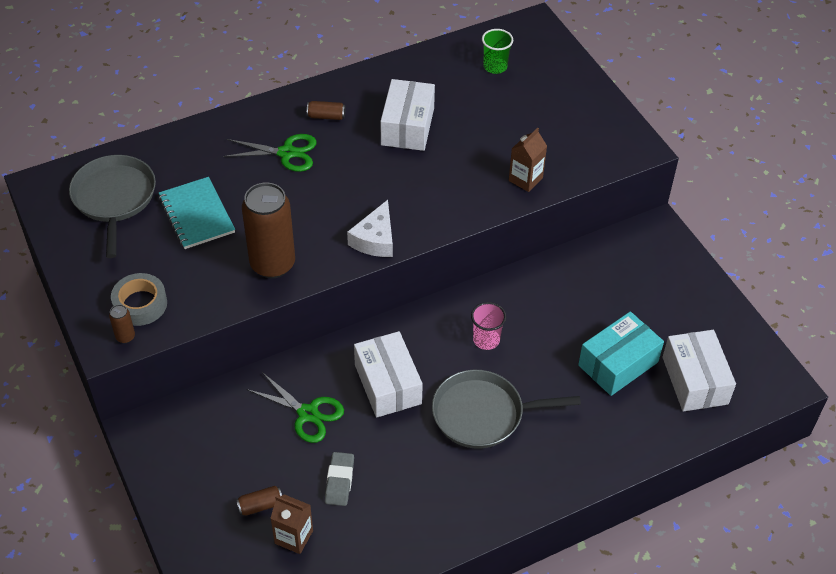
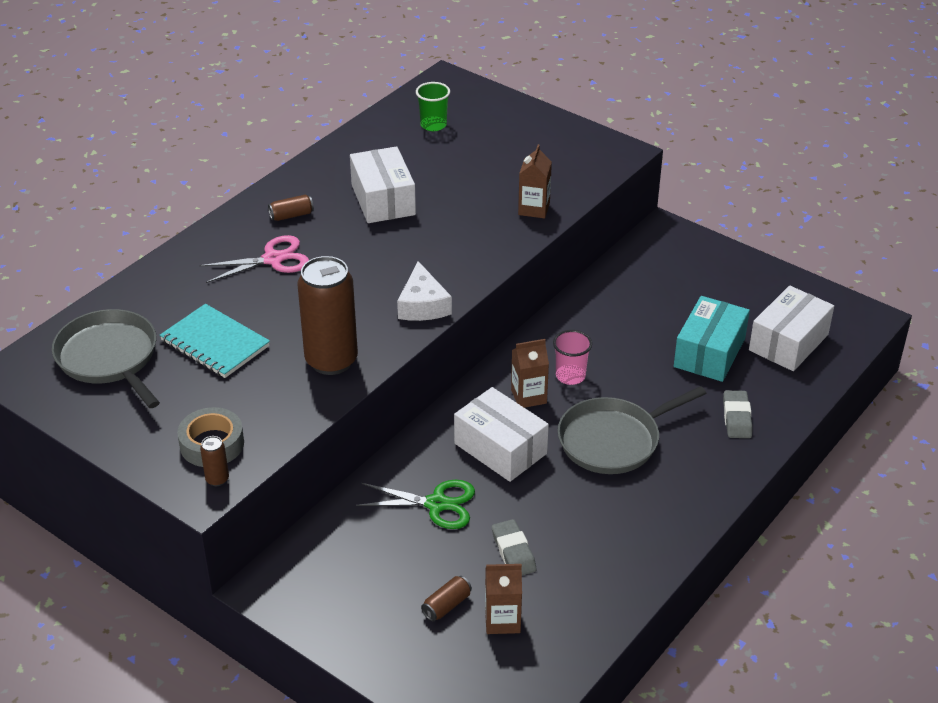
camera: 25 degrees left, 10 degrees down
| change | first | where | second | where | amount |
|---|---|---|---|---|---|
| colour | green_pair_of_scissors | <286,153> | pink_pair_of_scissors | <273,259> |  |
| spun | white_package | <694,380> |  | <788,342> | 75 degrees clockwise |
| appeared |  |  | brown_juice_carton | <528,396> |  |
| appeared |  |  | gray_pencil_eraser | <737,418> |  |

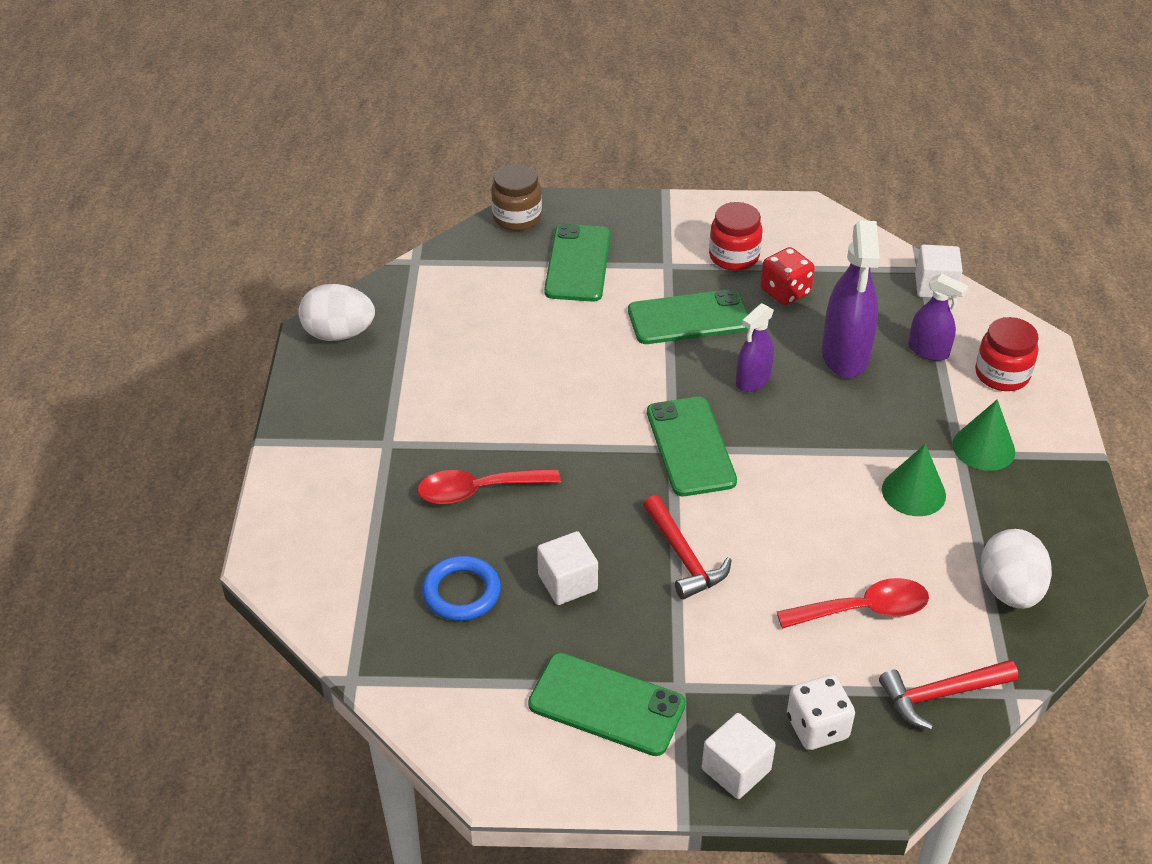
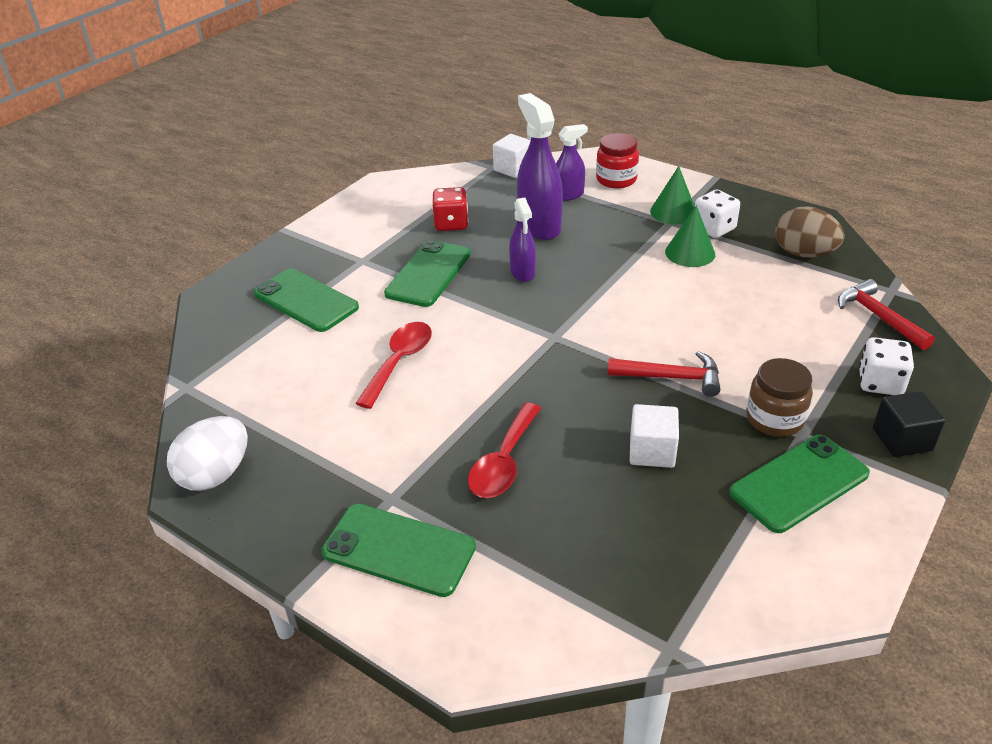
camera: 55 degrees left, 5 degrees down
| change | first | where | second | where | amount |
|---|---|---|---|---|---|
| relocated | brown_jar | <517,217> |  | <774,419> |  |
| missing | red_jar | <734,257> |  |  |  |
| spun | violet_sprayer | <845,356> |  | <539,226> | 150 degrees counterclockwise |
| relocated | green_smartphone | <690,446> |  | <399,550> |  |
| colour | white_toy_egg | <1009,590> | brown_toy_egg | <803,254> |  |
| missing | blue_hoop | <461,592> |  |  |  |
| relocated | red_teaspoon | <864,610> |  | <399,362> |  |
| spun | red_carpenter's_hammer | <941,695> |  | <878,317> | 135 degrees clockwise |
| colour | white_solid_cube | <736,769> | jet-black_solid_cube | <902,439> |  |
| appeared |  |  | white_die | <713,229> |  |

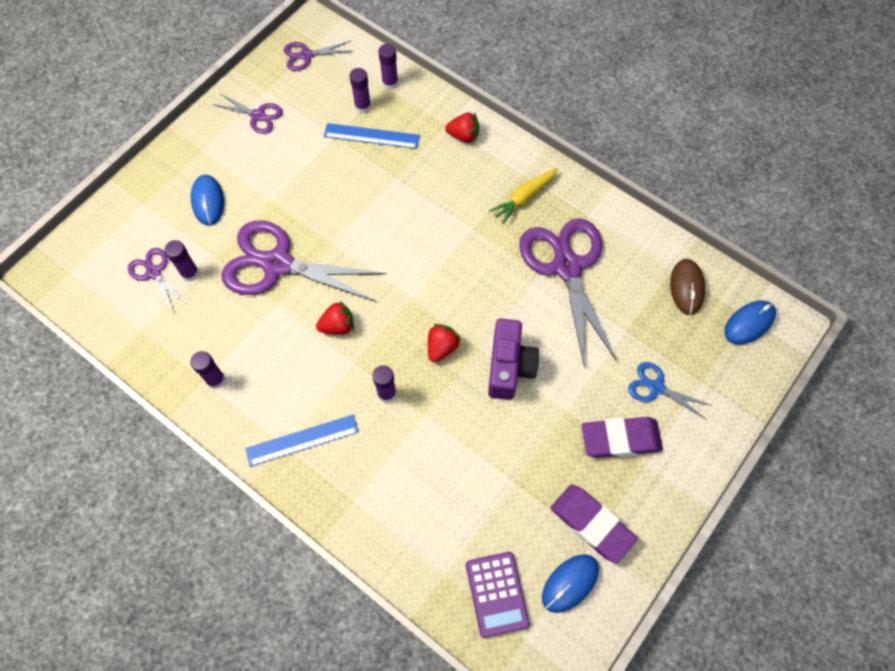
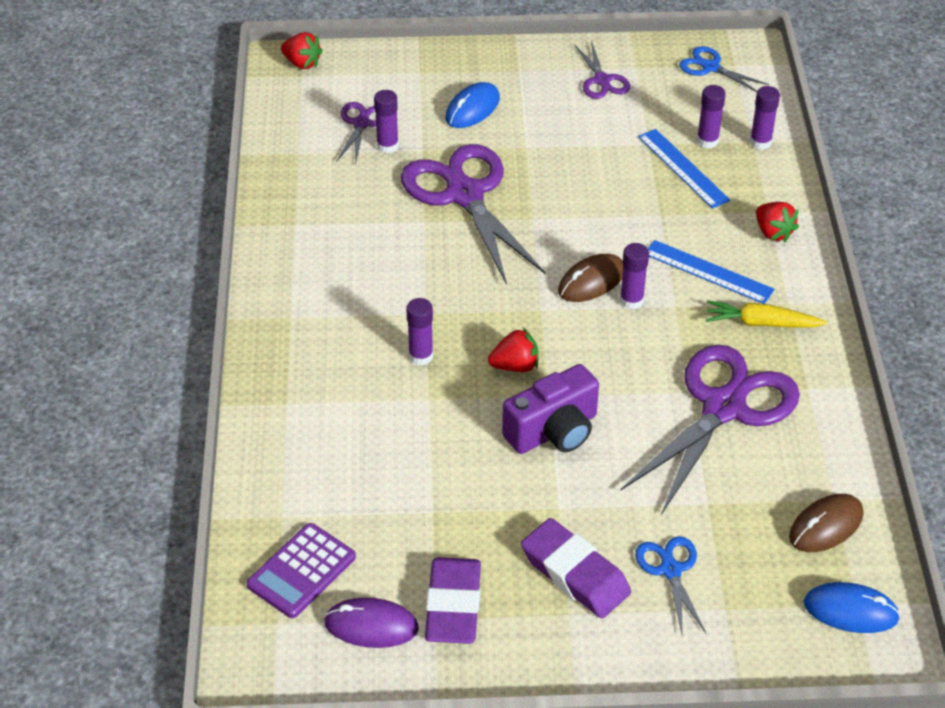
camera: 50 degrees right, 20 degrees down
| change | first | where | second | where | amount |
|---|---|---|---|---|---|
| colour | violet_pair_of_scissors | <306,55> | blue_pair_of_scissors | <710,67> |  |
| relocated | red_berry | <338,326> |  | <302,63> |  |
| relocated | violet_glue_stick | <216,380> |  | <631,300> |  |
| relocated | blue_straightedge | <302,440> |  | <708,272> |  |
| colour | blue_mouse | <570,583> | violet_mouse | <371,626> |  |
| appeared |  |  | brown_mouse | <591,281> |  |

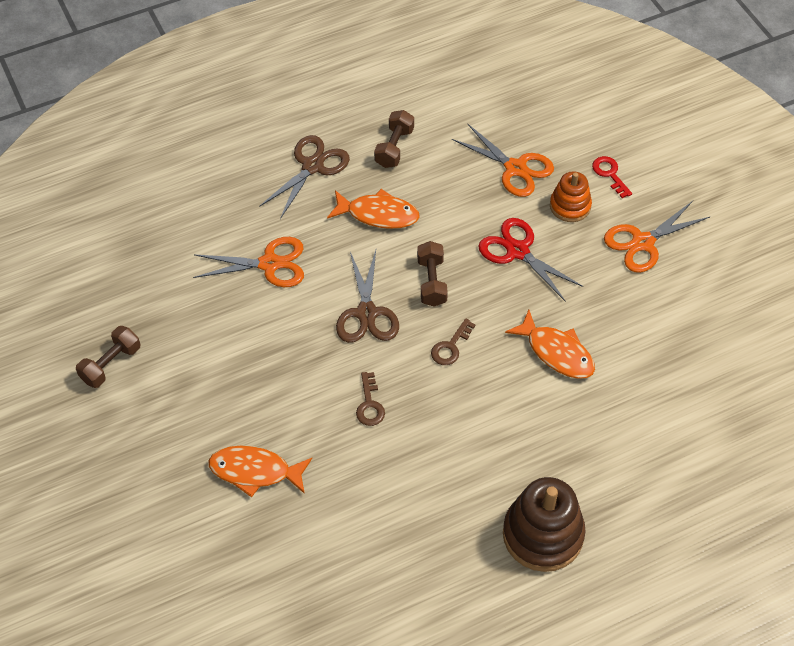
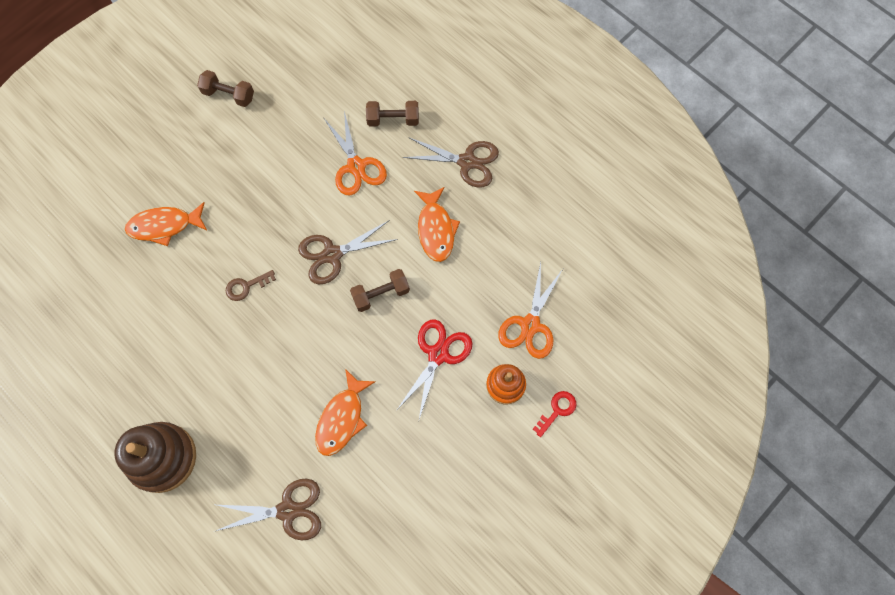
camera: 70 degrees right, 15 degrees up
| change | first | where | second | where | amount |
|---|---|---|---|---|---|
| relocated | brown_dumbbell | <394,147> |  | <393,120> |  |
| missing | orange_pair_of_scissors | <643,242> |  |  |  |
| missing | brown_door_key | <451,346> |  |  |  |
| spun | orange_fish | <255,471> |  | <164,226> | 90 degrees counterclockwise |
| appeared |  |  | brown_pair_of_scissors | <287,510> |  |

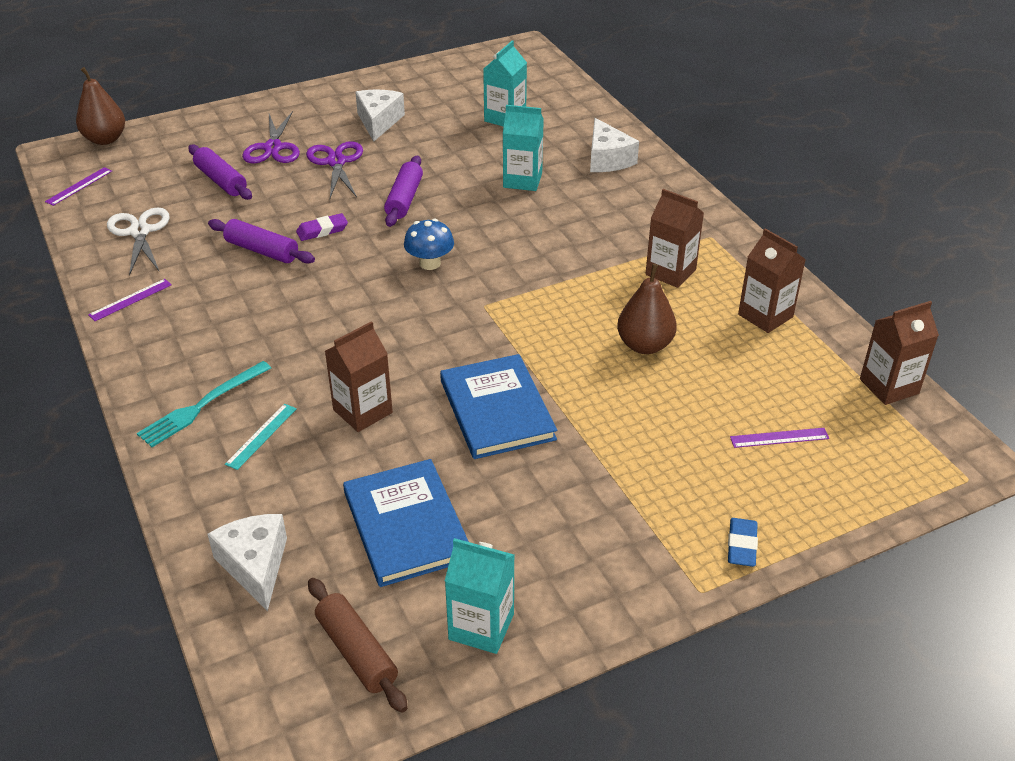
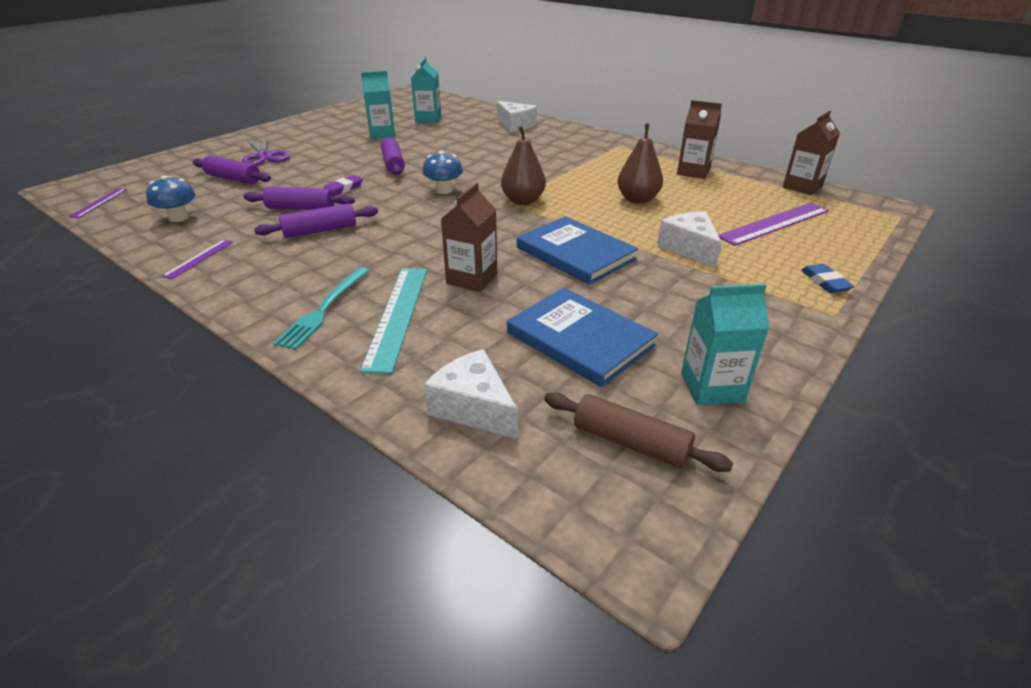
camera: 25 degrees left, 5 degrees down
| change | first | where | second | where | amount |
|---|---|---|---|---|---|
| relocated | brown_toy_pear | <105,139> |  | <523,201> |  |
| relocated | white_piece_of_cheese | <378,122> |  | <689,248> |  |
| relocated | teal_juice_carton | <522,180> |  | <382,134> |  |
| missing | violet_pair_of_scissors | <336,162> |  |  |  |
| missing | brown_juice_carton | <670,272> |  |  |  |
| exchanged | white_pair_of_scissors | <140,232> | blue_toadstool | <179,217> |  |
| size | teal_straightedge | <261,436> |  | <397,315> | x1.94 |
| size | violet_straightedge | <779,438> |  | <774,223> | x1.94 |
| appeared |  |  | violet_rolling_pin | <320,230> |  |

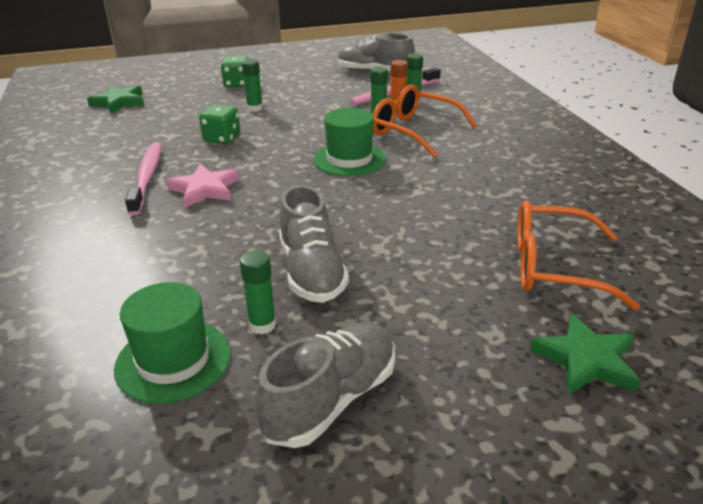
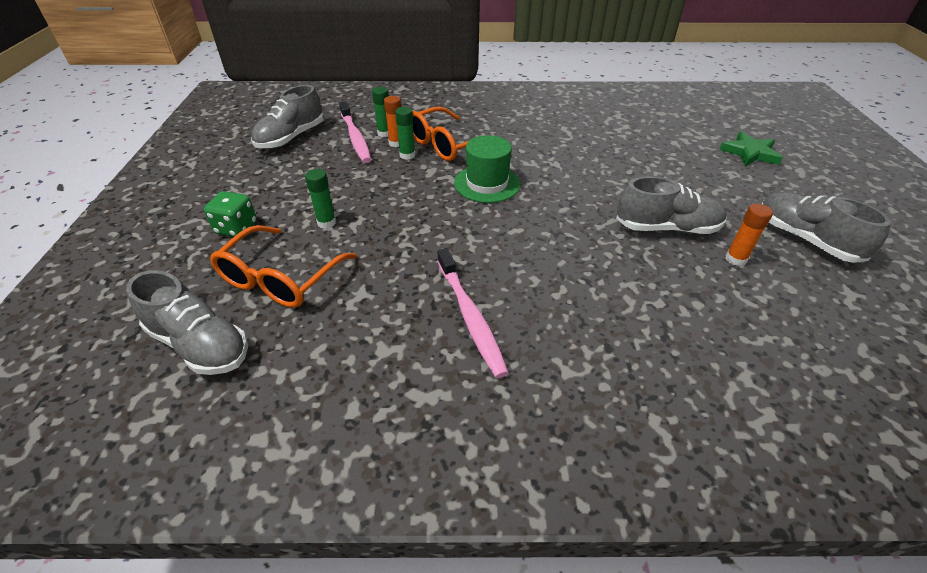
camera: 75 degrees left, 10 degrees up
| change | first | where | second | where | amount |
|---|---|---|---|---|---|
| exchanged | green_star_shape | <119,102> | gray_shoe | <200,344> |  |
| missing | green_die | <222,139> |  |  |  |
| spun | pink_toothbrush | <147,177> |  | <470,317> | 120 degrees counterclockwise |
| missing | pink_star_shape | <205,189> |  |  |  |
| relocated | orange_spectacles | <554,267> |  | <280,278> |  |
| colour | green_glue_stick | <262,325> | orange_glue_stick | <735,259> |  |
| missing | green_tall_hat | <173,360> |  |  |  |

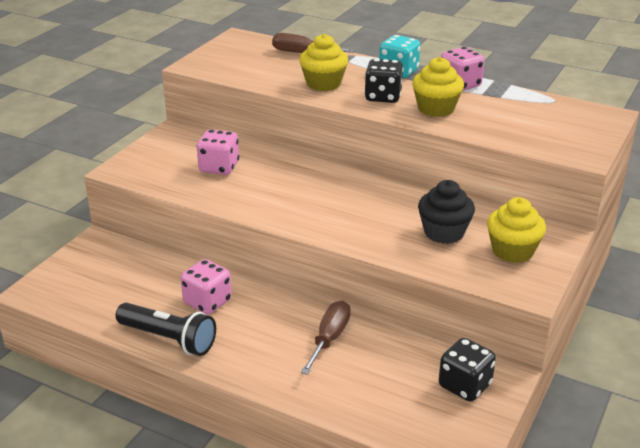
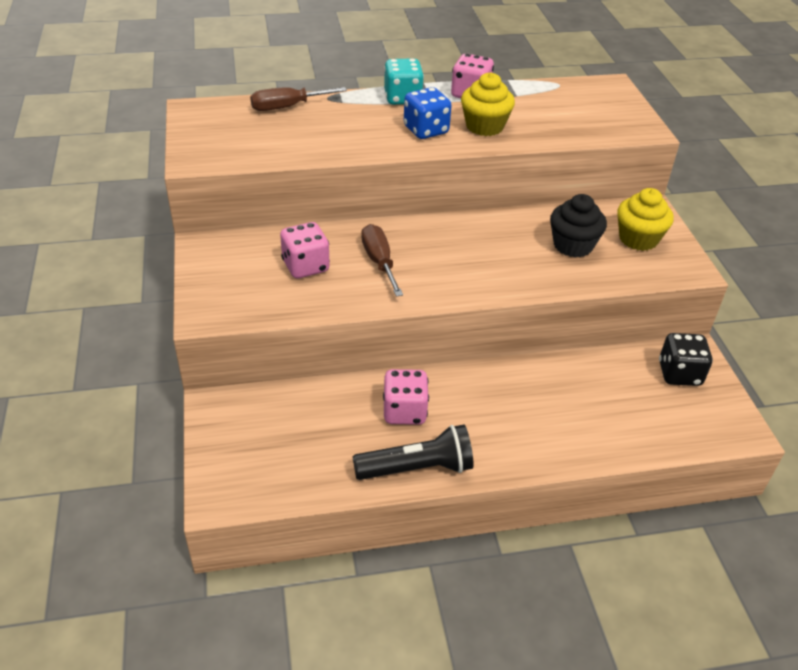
camera: 40 degrees left, 10 degrees up
| change | first | where | second | where | amount |
|---|---|---|---|---|---|
| missing | yellow_fairy_cake | <323,84> |  |  |  |
| colour | jet-black_die | <383,97> | blue_die | <426,130> |  |
| relocated | brown_screwdriver | <329,338> |  | <379,262> |  |

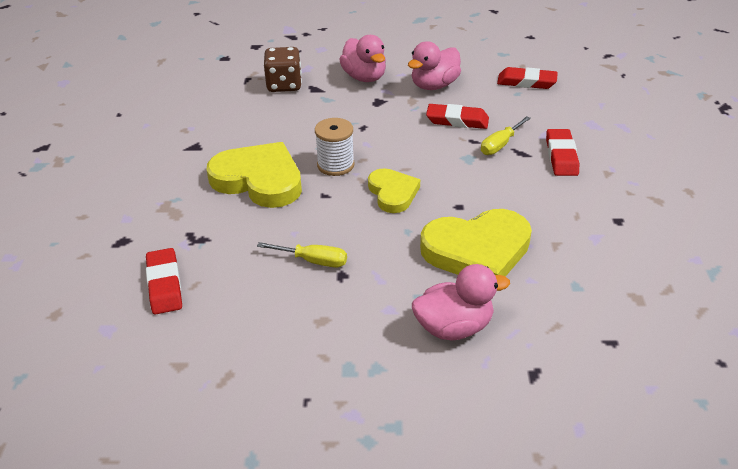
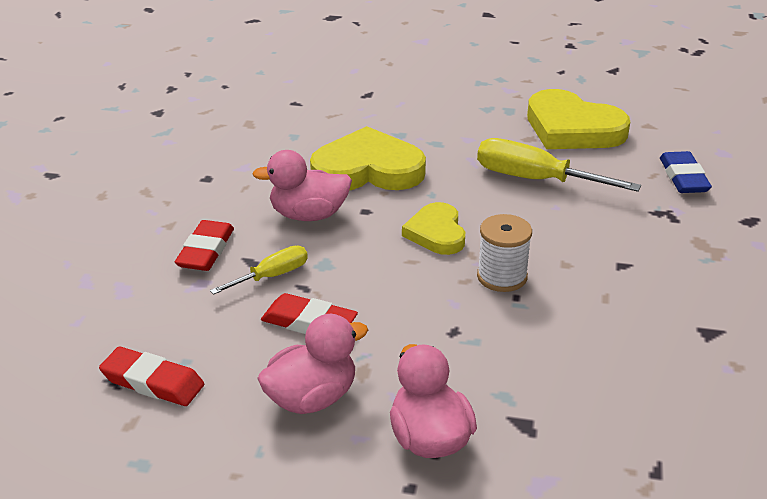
camera: 170 degrees left, 5 degrees down
| change | first | where | second | where | amount |
|---|---|---|---|---|---|
| missing | brown_die | <284,85> |  |  |  |
| relocated | yellow_heart_shape | <259,180> |  | <572,128> |  |
| size | yellow_screwdriver | <313,261> |  | <535,179> | x1.74 |
| colour | red_pencil_eraser | <164,285> | blue_pencil_eraser | <683,177> |  |
| relocated | pink_duck | <454,327> |  | <308,215> |  |

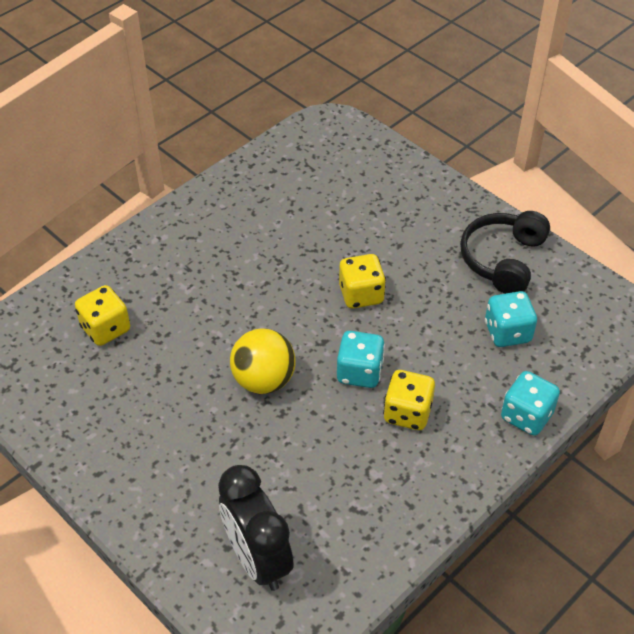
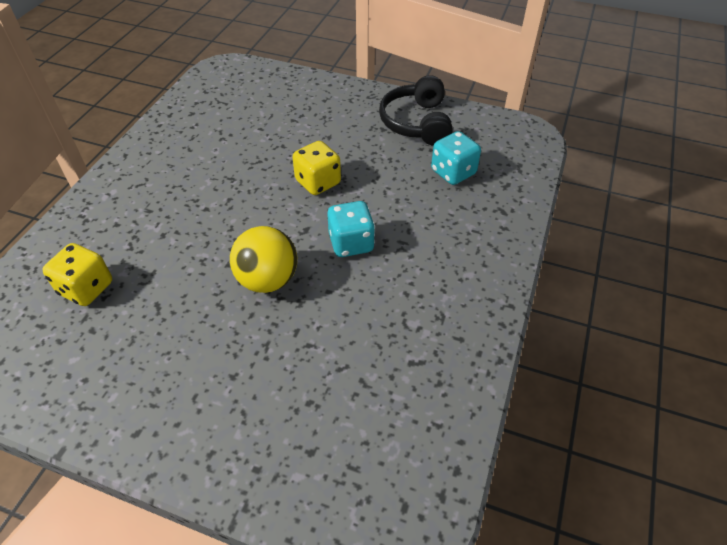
camera: 25 degrees left, 0 degrees up
| change | first | where | second | where | amount |
|---|---|---|---|---|---|
| missing | yellow_die | <407,413> |  |  |  |
| missing | teal_die | <526,416> |  |  |  |
| missing | jet-black_alarm_clock | <257,559> |  |  |  |

